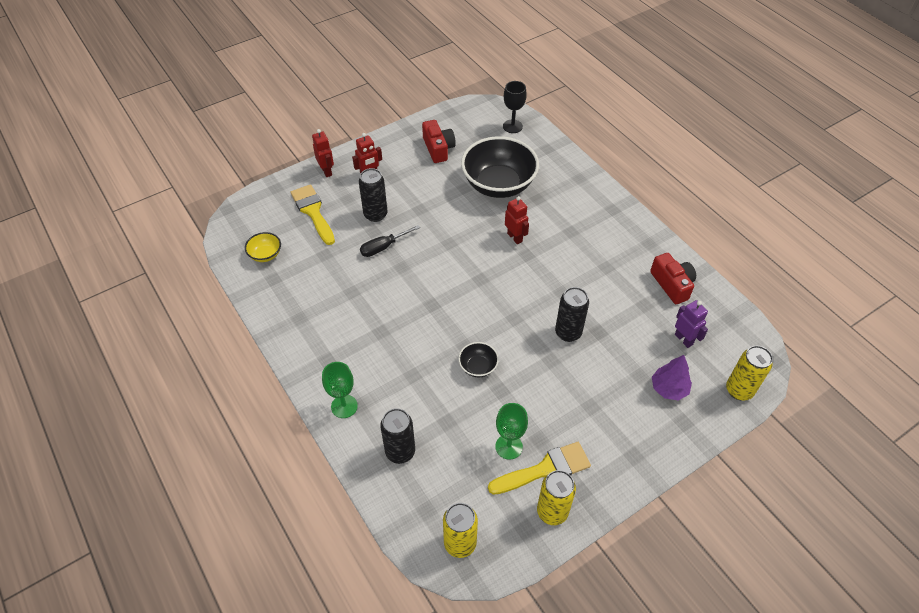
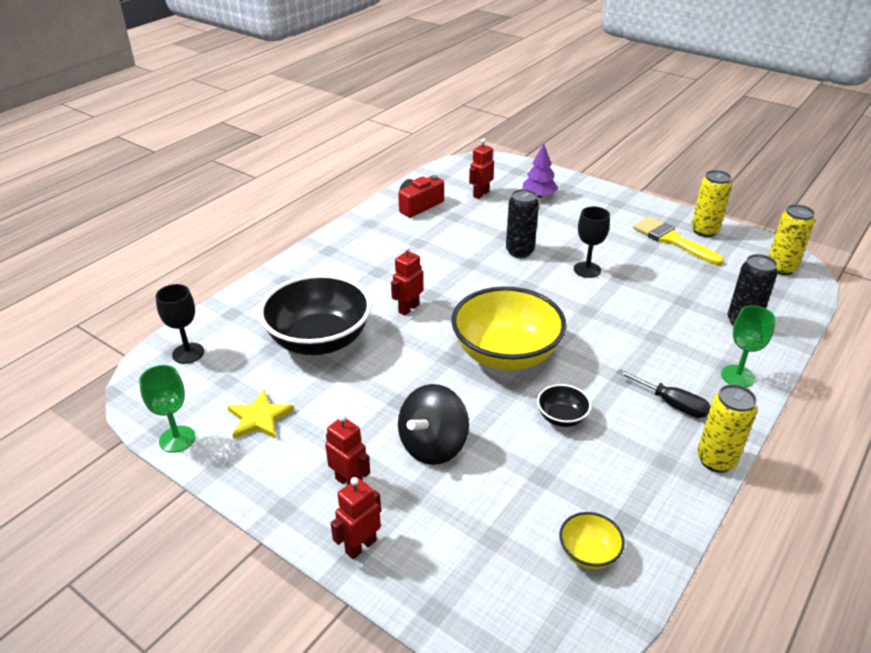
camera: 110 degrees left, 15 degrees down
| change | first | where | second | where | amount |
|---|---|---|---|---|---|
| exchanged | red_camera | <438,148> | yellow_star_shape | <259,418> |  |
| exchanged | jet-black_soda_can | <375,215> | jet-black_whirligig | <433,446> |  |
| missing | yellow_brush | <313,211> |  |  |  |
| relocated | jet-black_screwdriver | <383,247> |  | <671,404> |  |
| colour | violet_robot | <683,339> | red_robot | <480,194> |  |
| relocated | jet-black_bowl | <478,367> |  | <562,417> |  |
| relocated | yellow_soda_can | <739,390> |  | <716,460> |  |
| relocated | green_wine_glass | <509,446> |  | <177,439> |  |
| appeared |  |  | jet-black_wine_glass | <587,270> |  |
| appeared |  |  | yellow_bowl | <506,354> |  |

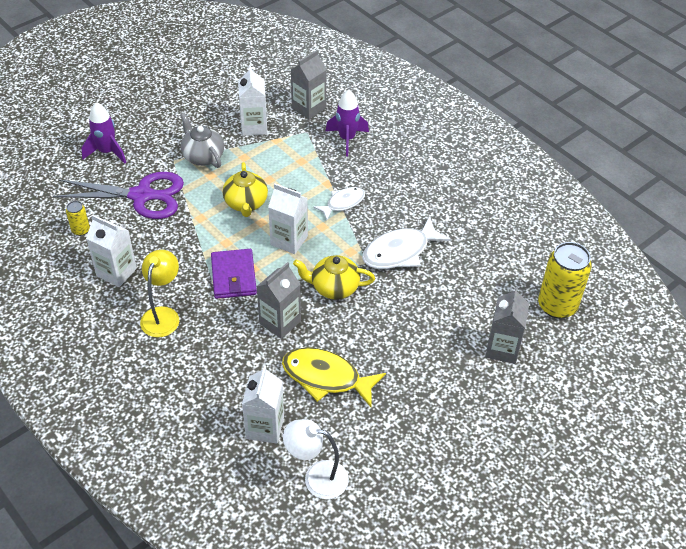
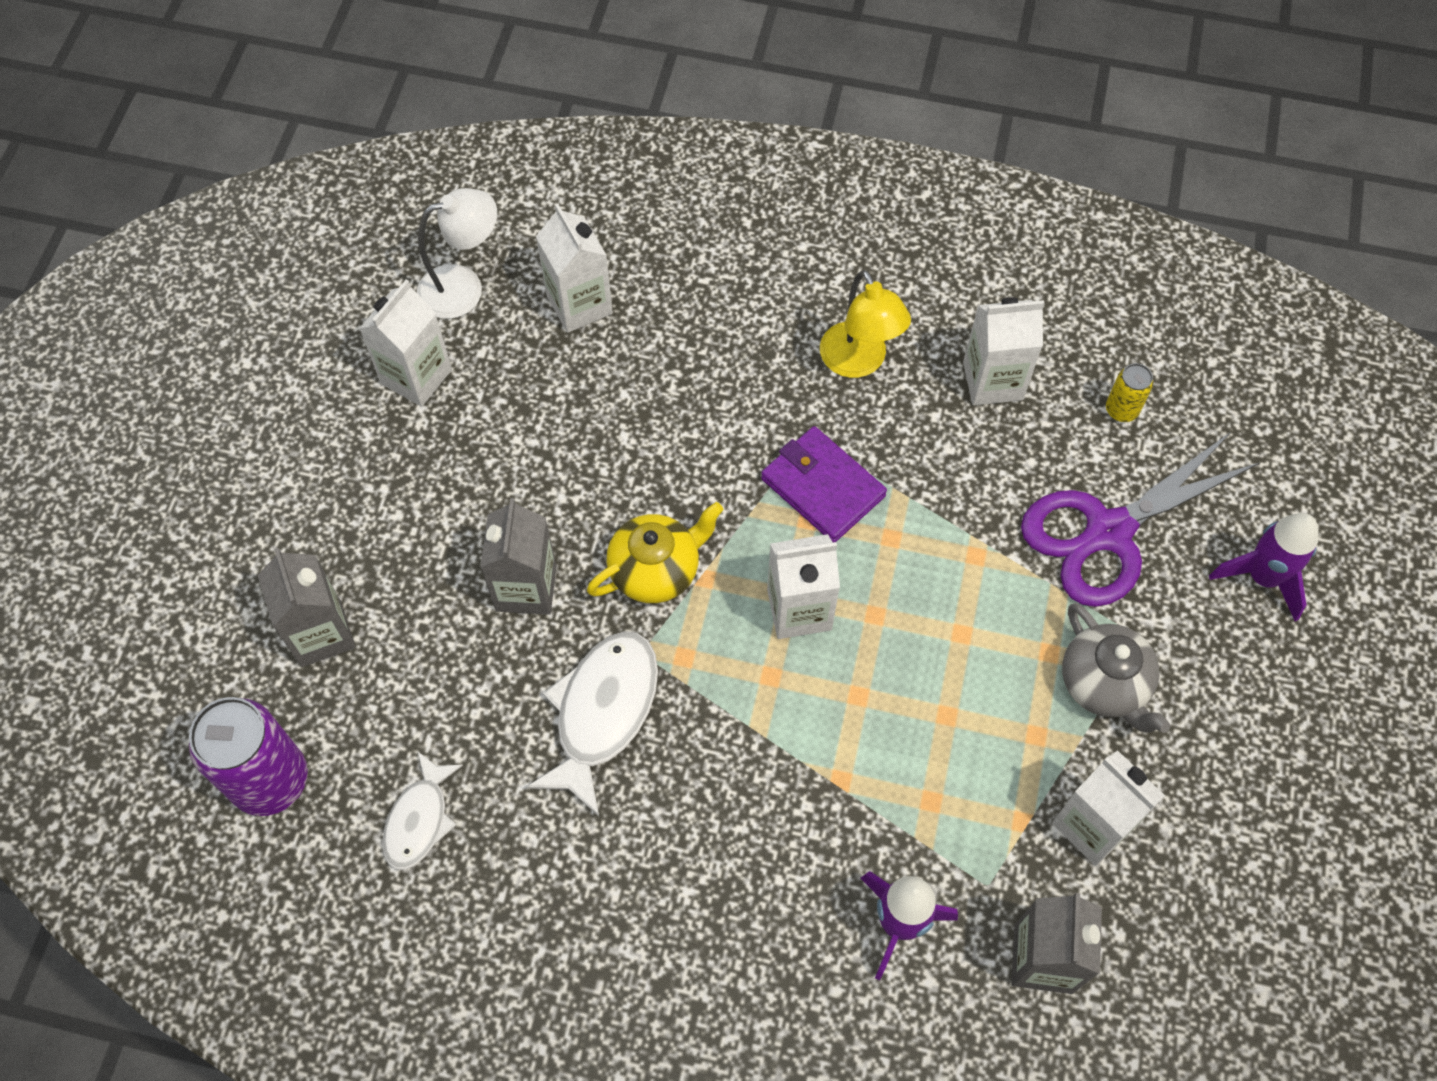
camera: 145 degrees right, 15 degrees up
| change | first | where | second | where | amount |
|---|---|---|---|---|---|
| spun | gray_china_teapot | <202,156> |  | <1105,684> | 45 degrees clockwise |
| missing | yellow_china_teapot | <246,203> |  |  |  |
| relocated | white_fish | <343,203> |  | <419,819> |  |
| colour | yellow_soda_can | <557,306> | violet_soda_can | <270,780> |  |
| relocated | gray_juice_carton | <280,322> |  | <526,588> |  |
| missing | yellow_fish | <326,377> |  |  |  |
| appeared |  |  | white_juice_carton | <416,376> |  |

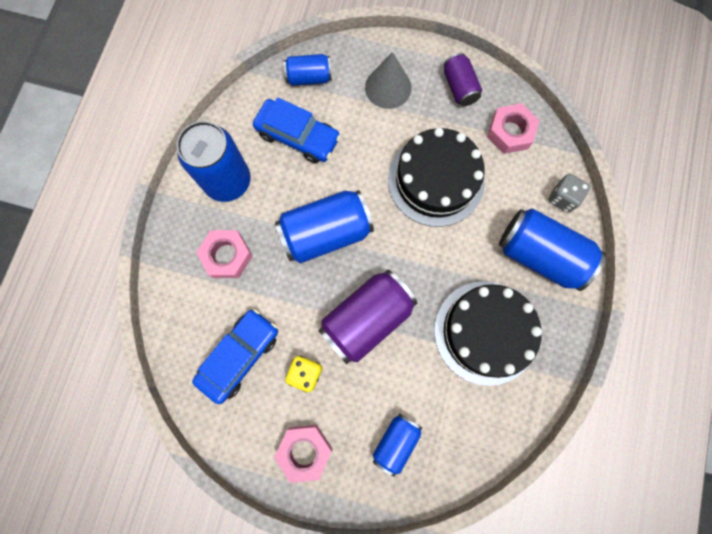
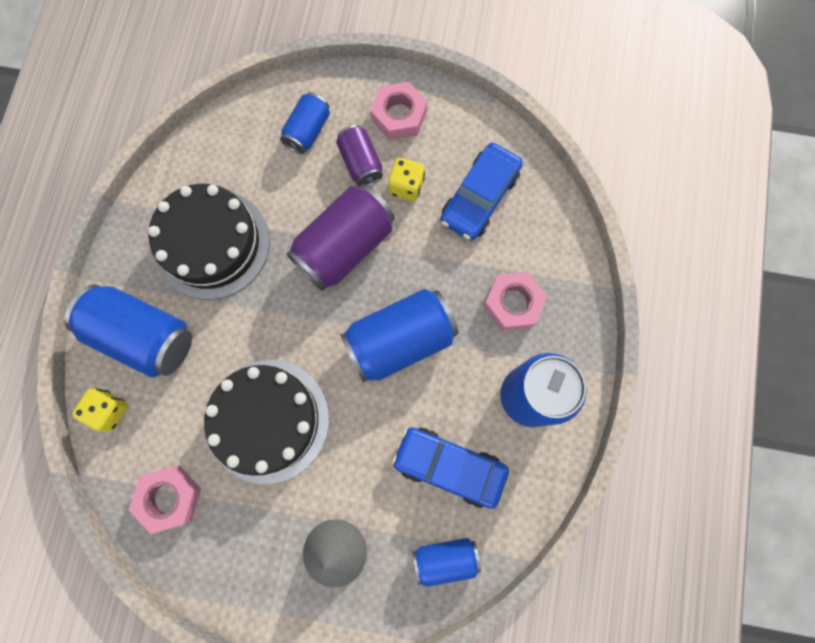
camera: 175 degrees right, 0 degrees up
| change | first | where | second | where | amount |
|---|---|---|---|---|---|
| relocated | violet_soda_can | <459,87> |  | <361,163> |  |
| colour | gray_die | <562,198> | yellow_die | <109,410> |  |

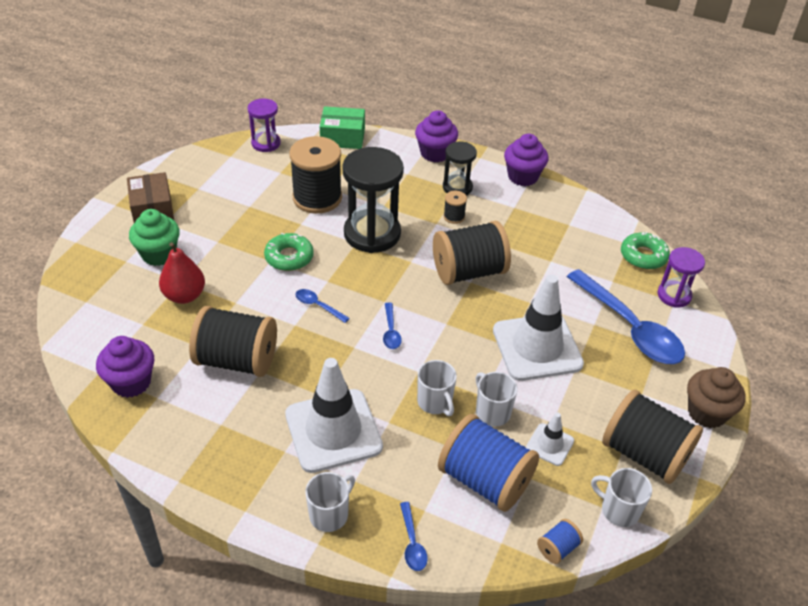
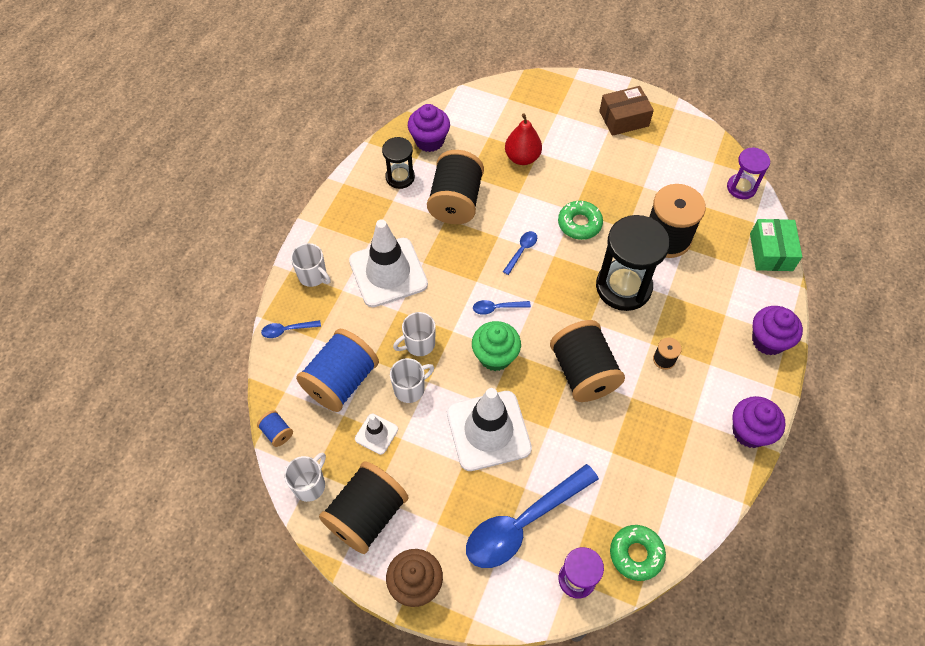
camera: 90 degrees right, 15 degrees up
| change | first | where | second | where | amount |
|---|---|---|---|---|---|
| relocated | jet-black_sand_timer | <457,187> |  | <400,177> |  |
| relocated | green_fairy_cake | <159,254> |  | <495,356> |  |

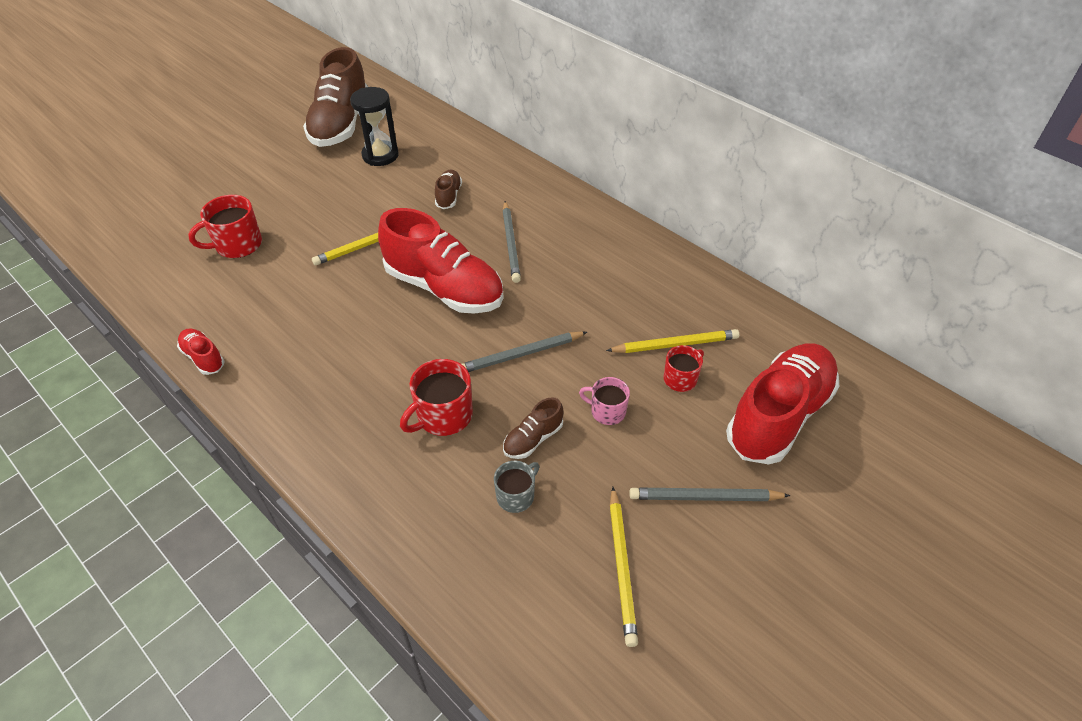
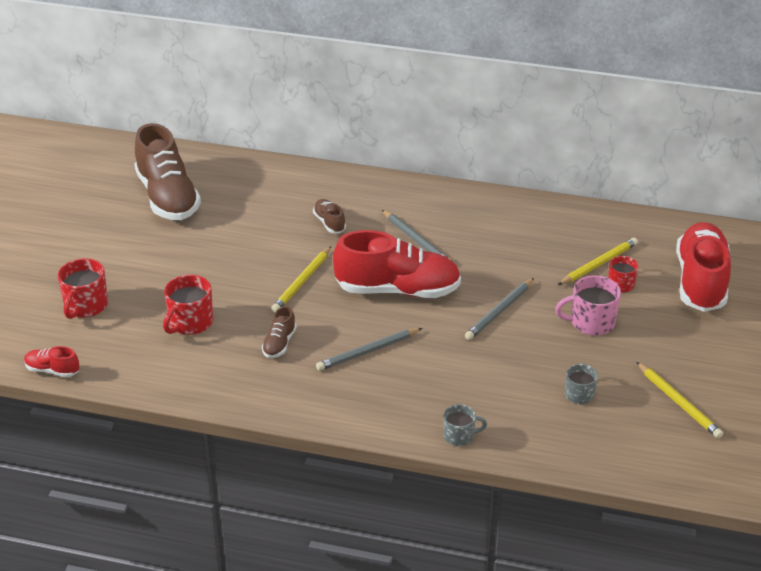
camera: 30 degrees left, 10 degrees down
| change | first | where | second | where | amount |
|---|---|---|---|---|---|
| missing | jet-black_sand_timer | <380,155> |  |  |  |
| relocated | red_shoe | <203,358> |  | <52,370> |  |
| relocated | red_tea_mug | <443,416> |  | <85,306> |  |
| size | pink_tea_mug | <607,411> |  | <591,322> | x1.58 |
| relocated | brown_shoe | <533,439> |  | <279,344> |  |
| relocated | gray_wooden_pencil | <705,497> |  | <368,351> |  |
| appeared |  |  | gray_tea_mug | <460,436> |  |

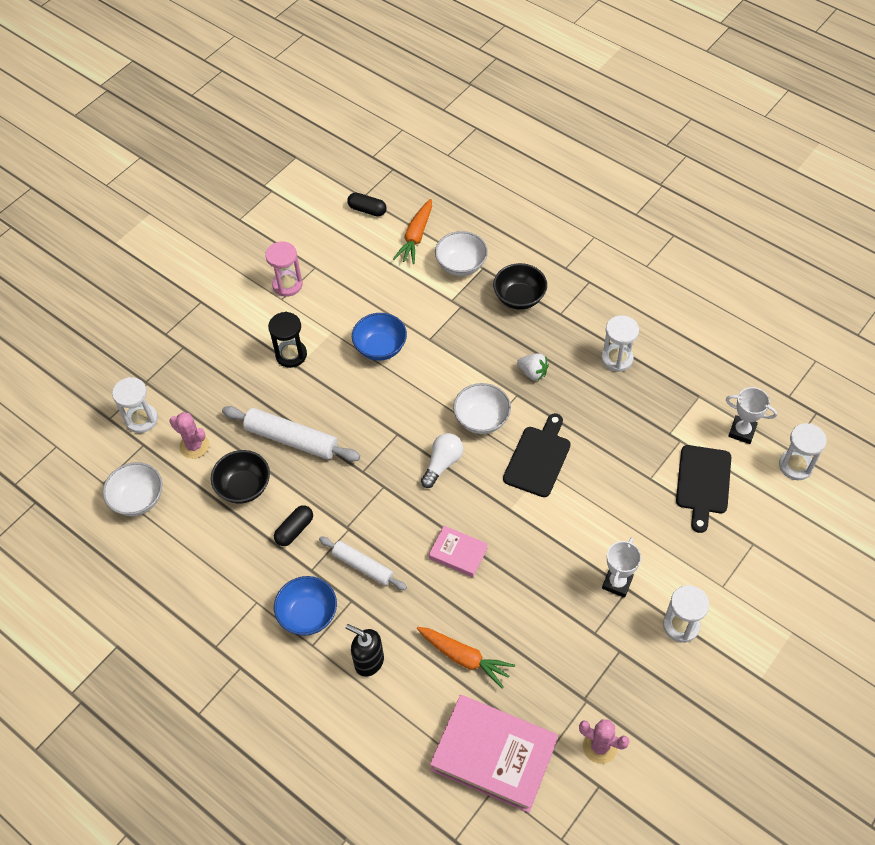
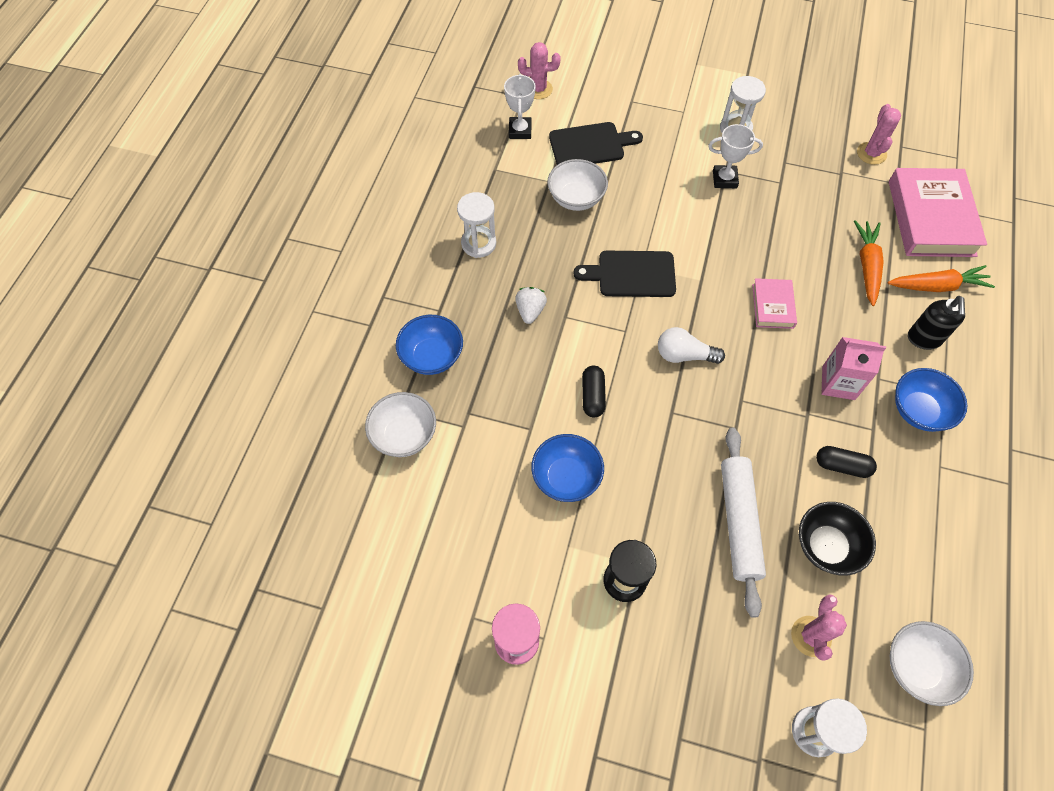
camera: 115 degrees left, 5 degrees up
| change | first | where | second | where | amount |
|---|---|---|---|---|---|
| relocated | jet-black_pill_shape | <367,210> |  | <593,396> |  |
| relocated | orange_root_vegetable | <416,237> |  | <937,286> |  |
| colour | jet-black_bowl | <519,298> | blue_bowl | <432,356> |  |
| relocated | white_bowl | <482,419> |  | <576,198> |  |
| exchanged | white_sand_timer | <795,466> | pink_saguaro_cactus | <538,89> |  |
| exchanged | white_rolling_pin | <363,566> | pink_juice_carton | <838,383> |  |

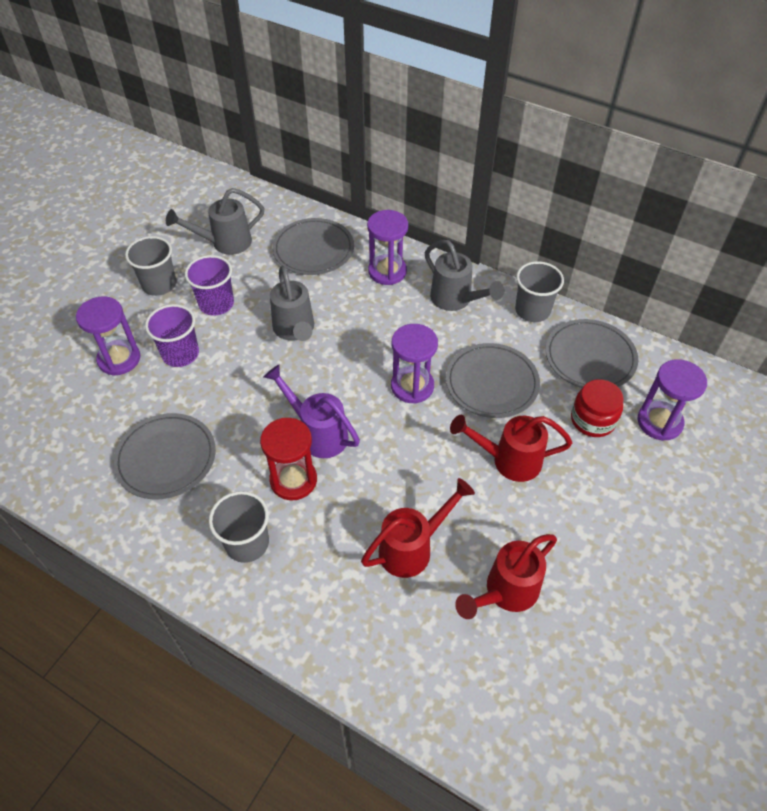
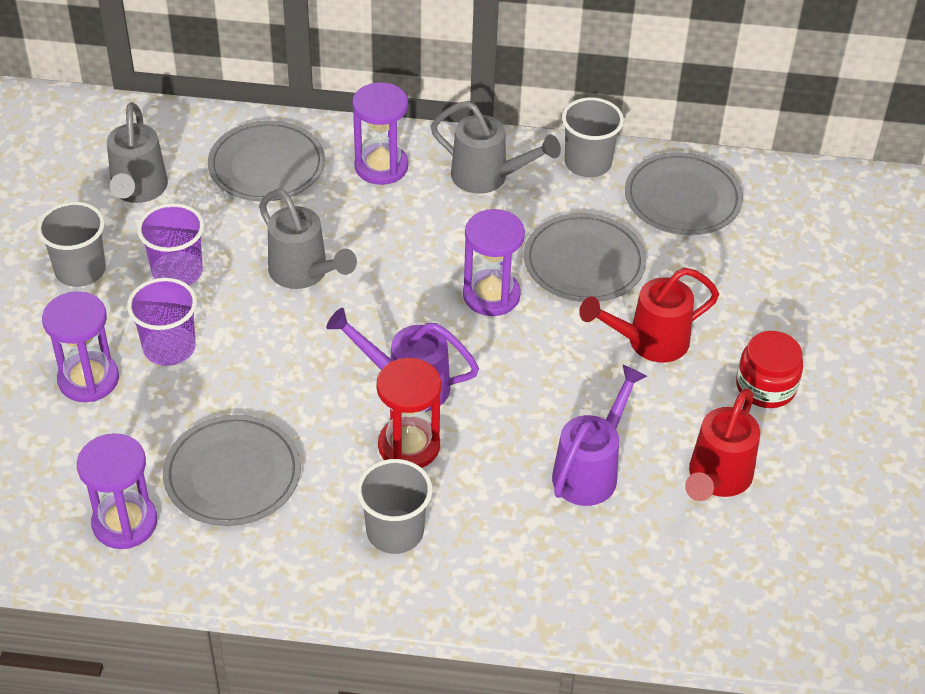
camera: 25 degrees left, 5 degrees down
| change | first | where | second | where | amount |
|---|---|---|---|---|---|
| spun | gray_sprinkling_can | <225,243> |  | <138,191> | 45 degrees counterclockwise |
| relocated | violet_sand_timer | <659,422> |  | <125,523> |  |
| relocated | red_jar | <592,420> |  | <765,386> |  |
| colour | red_sprinkling_can | <413,548> | violet_sprinkling_can | <591,470> |  |

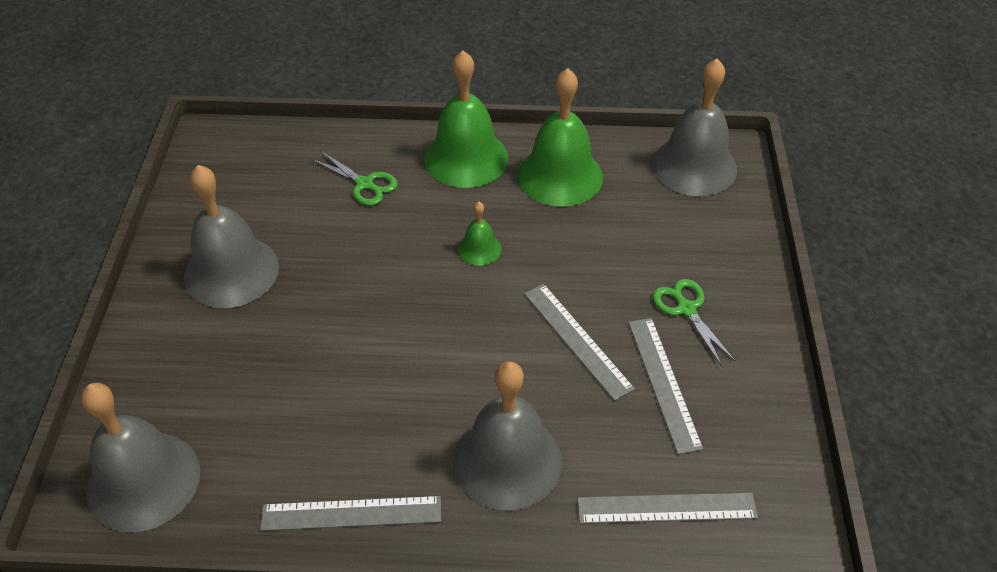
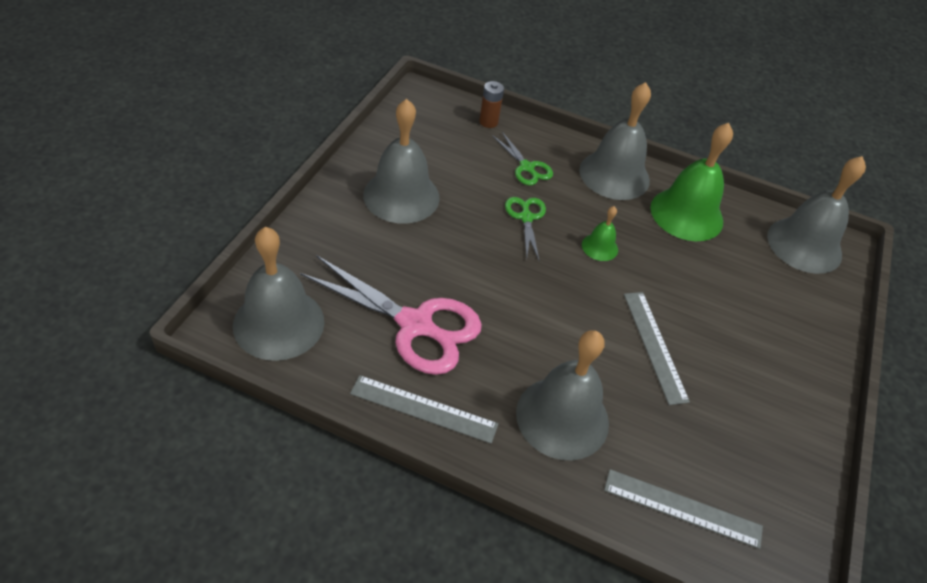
camera: 15 degrees right, 0 degrees up
| change | first | where | second | where | amount |
|---|---|---|---|---|---|
| colour | green_bell | <466,158> | gray_bell | <614,175> |  |
| relocated | green_pair_of_scissors | <686,309> |  | <526,217> |  |
| missing | gray_straightedge | <663,383> |  |  |  |
| appeared |  |  | brown_power_cell | <488,122> |  |
| appeared |  |  | pink_pair_of_scissors | <416,325> |  |

